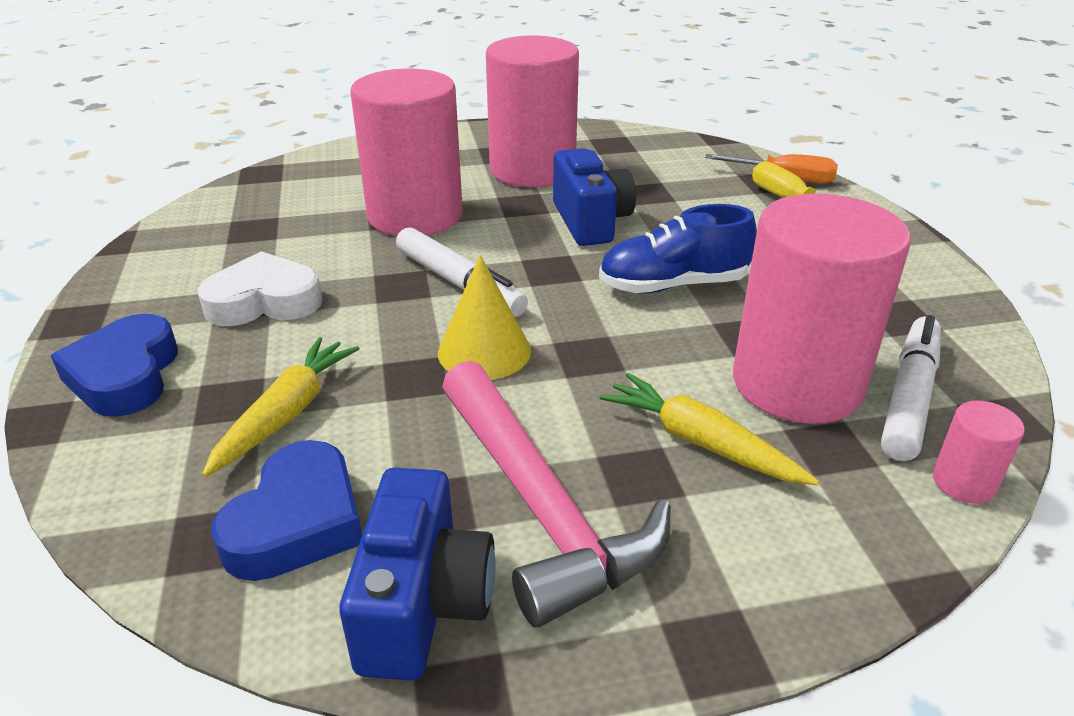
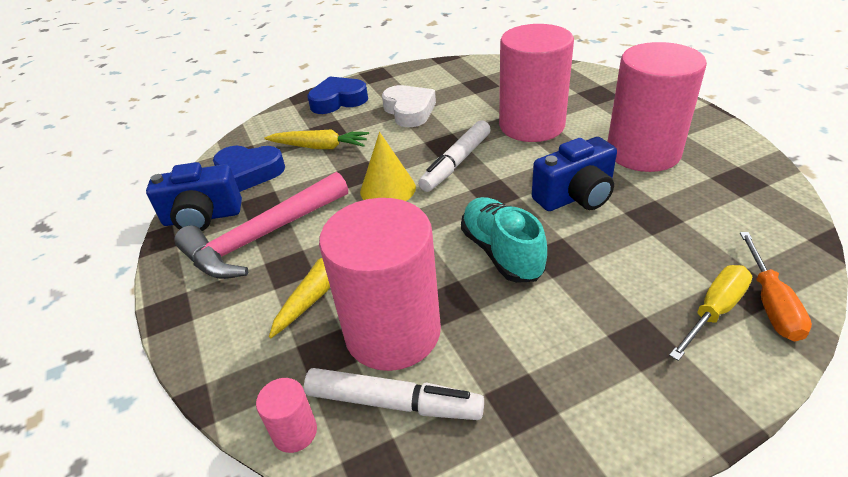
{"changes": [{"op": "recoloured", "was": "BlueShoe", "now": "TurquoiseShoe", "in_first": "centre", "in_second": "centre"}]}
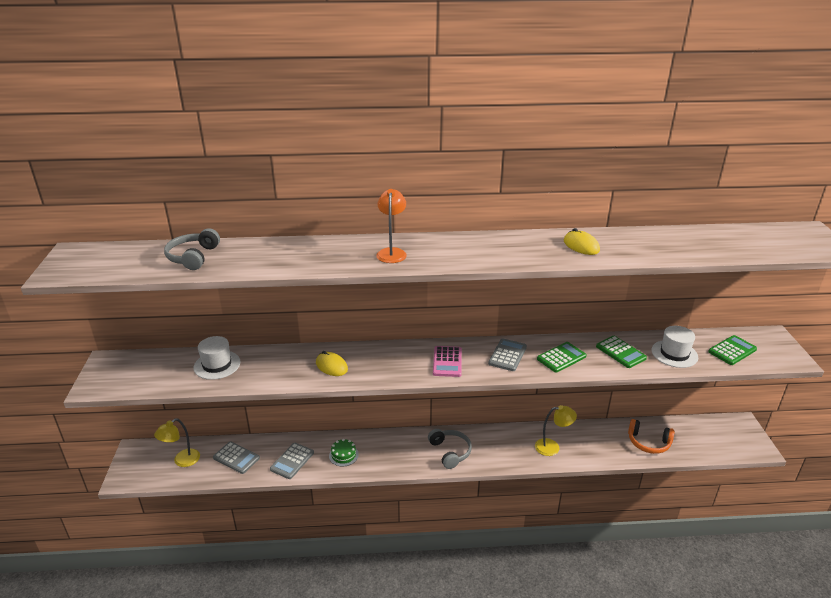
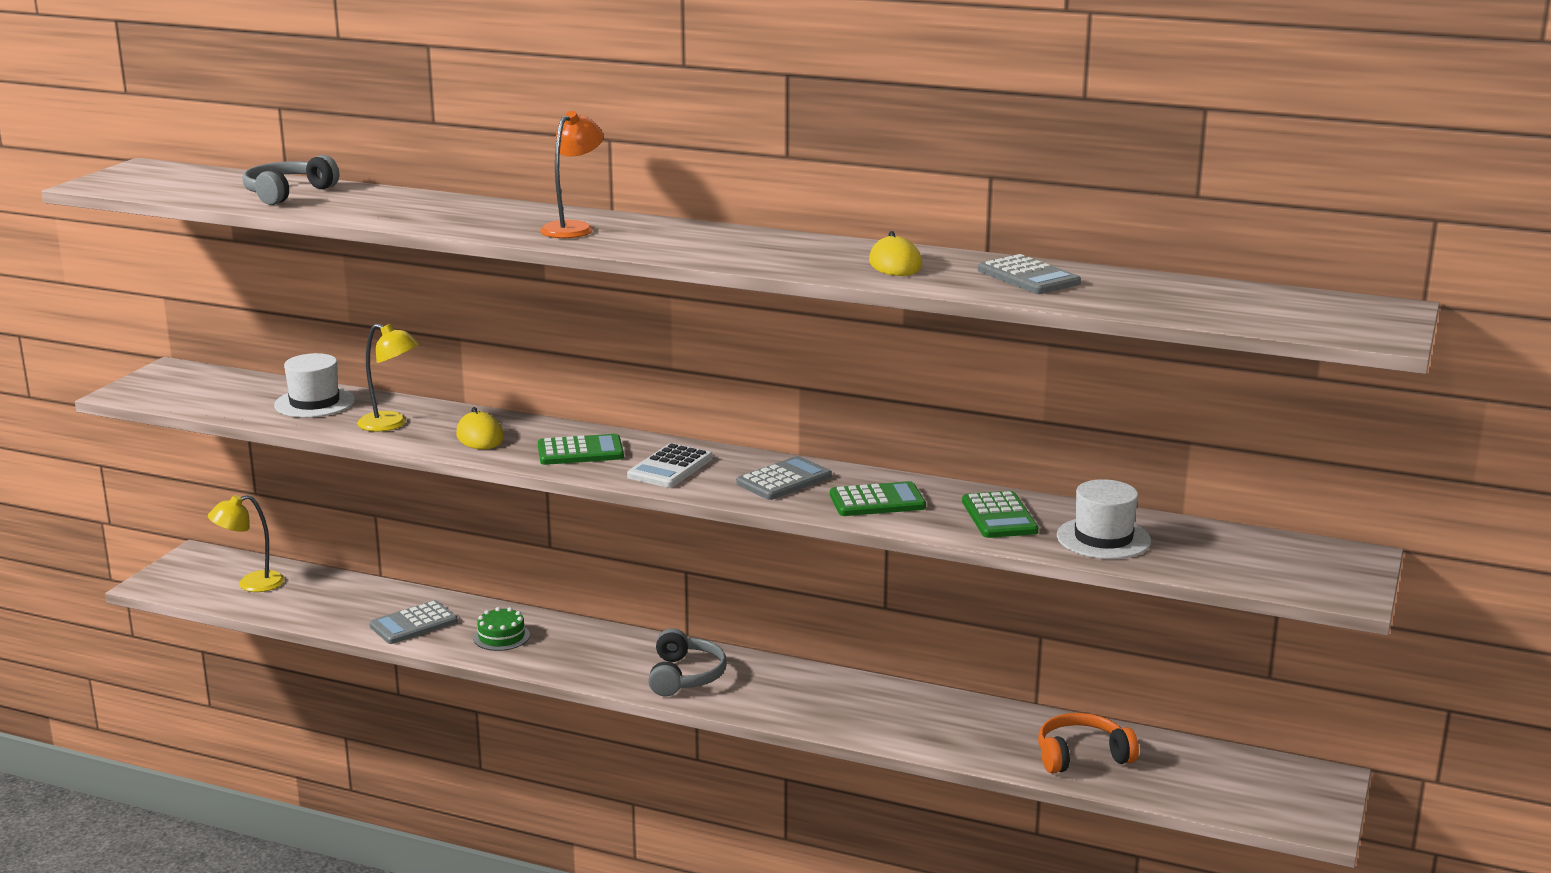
{"changes": [{"op": "moved", "was": "GreyCalculator (1st from left in the first image)", "now": "GreyCalculator (3rd from left)", "in_first": "bottom left", "in_second": "top centre"}, {"op": "recoloured", "was": "PinkCalculator", "now": "WhiteCalculator", "in_first": "centre", "in_second": "centre"}, {"op": "moved", "was": "YellowLamp (2nd from left)", "in_first": "bottom right", "in_second": "middle left"}, {"op": "turned", "was": "OrangeHeadphones", "in_first": "bottom right", "in_second": "bottom right", "clockwise": 120}, {"op": "moved", "was": "GreenCalculator (3rd from left in the first image)", "now": "GreenCalculator (1st from left)", "in_first": "middle right", "in_second": "centre"}]}
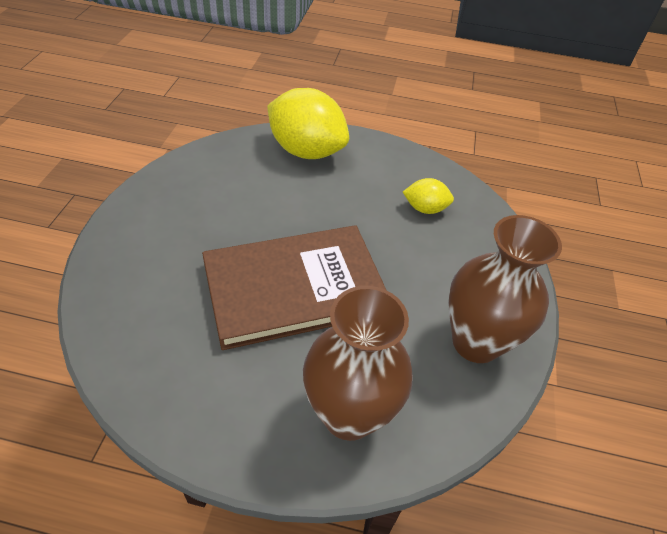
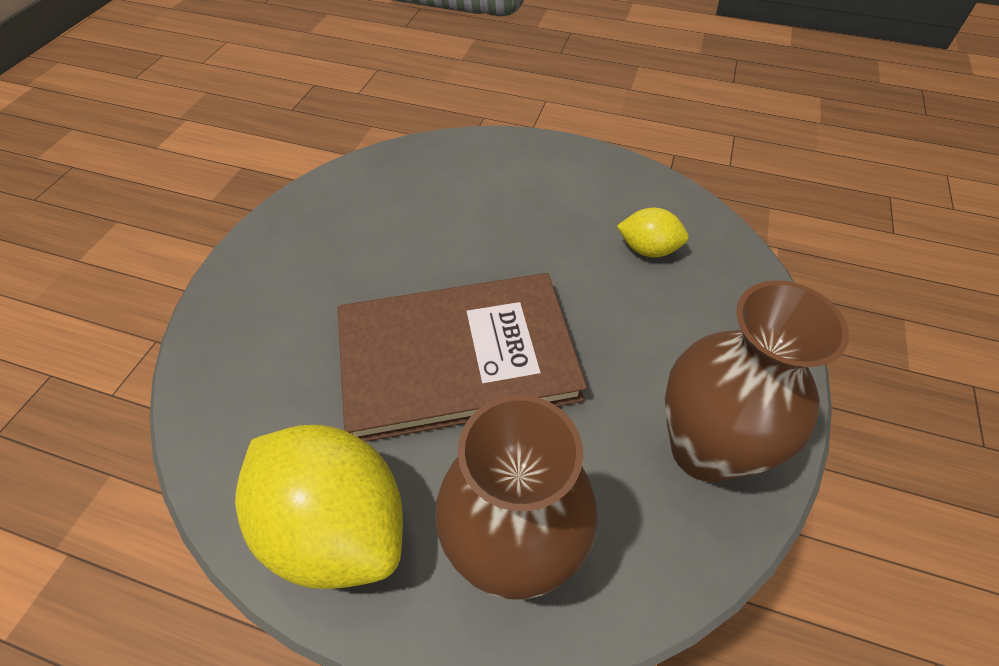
{"changes": [{"op": "moved", "was": "YellowLemon (1st from left)", "in_first": "top centre", "in_second": "bottom left"}]}
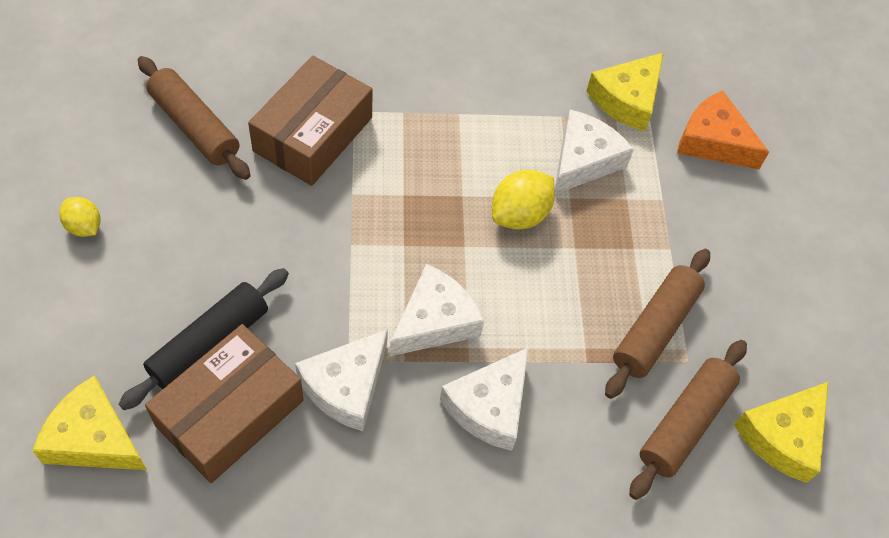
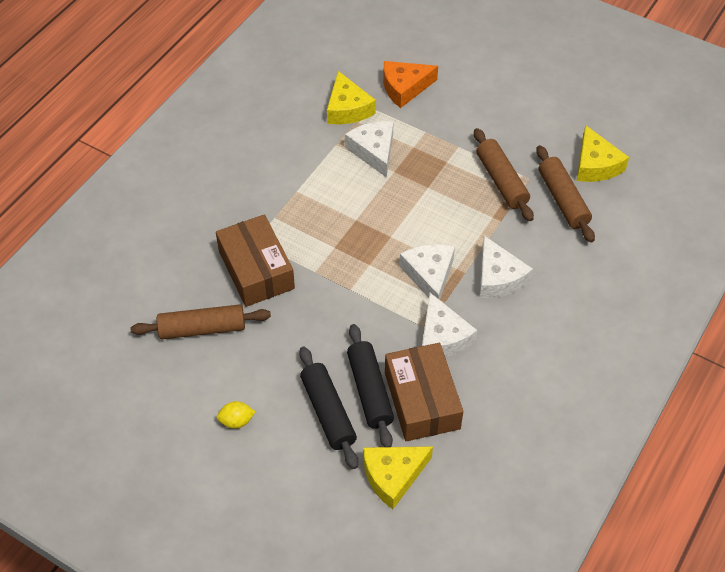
{"changes": [{"op": "removed", "was": "YellowLemon (2nd from left)", "in_first": "centre"}, {"op": "added", "now": "BlackRollingPin (1st from left)", "in_second": "bottom centre"}]}
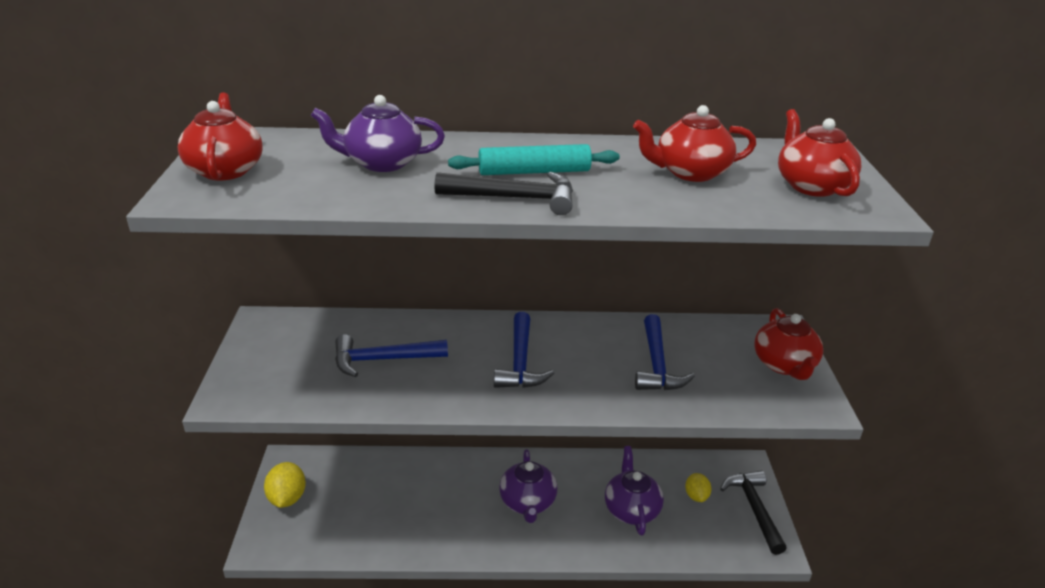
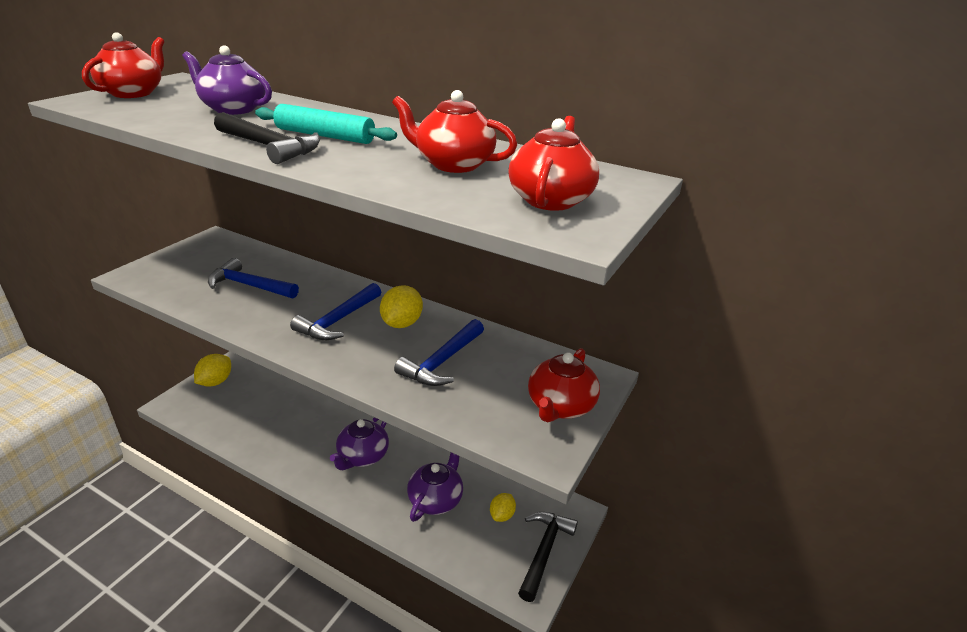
{"changes": [{"op": "added", "now": "YellowLemon (2nd from left)", "in_second": "centre"}]}
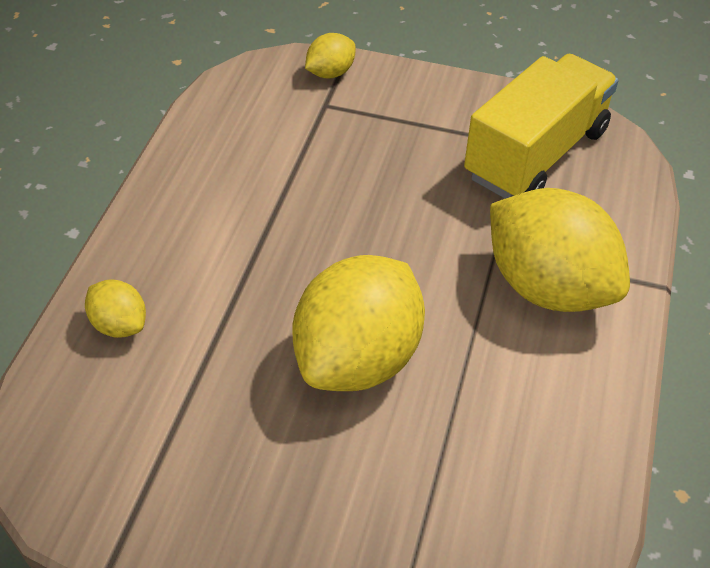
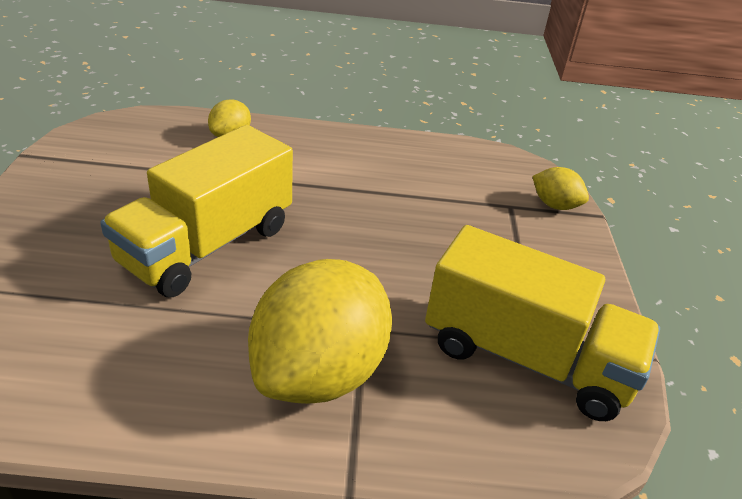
{"changes": [{"op": "replaced", "was": "YellowLemon (3rd from left)", "now": "YellowTruck (1st from left)", "in_first": "centre", "in_second": "middle left"}]}
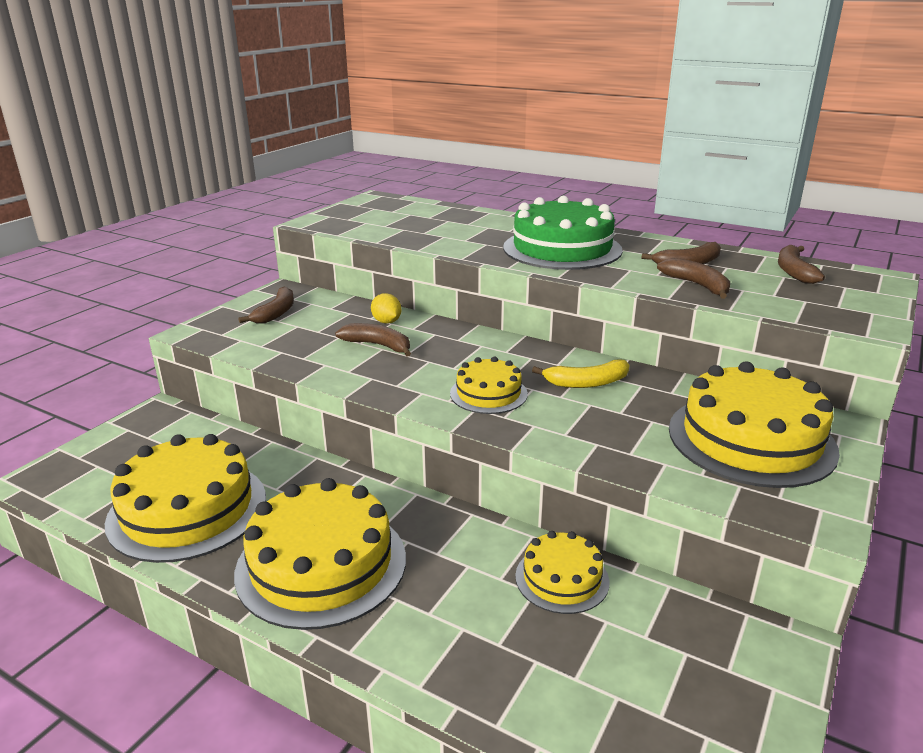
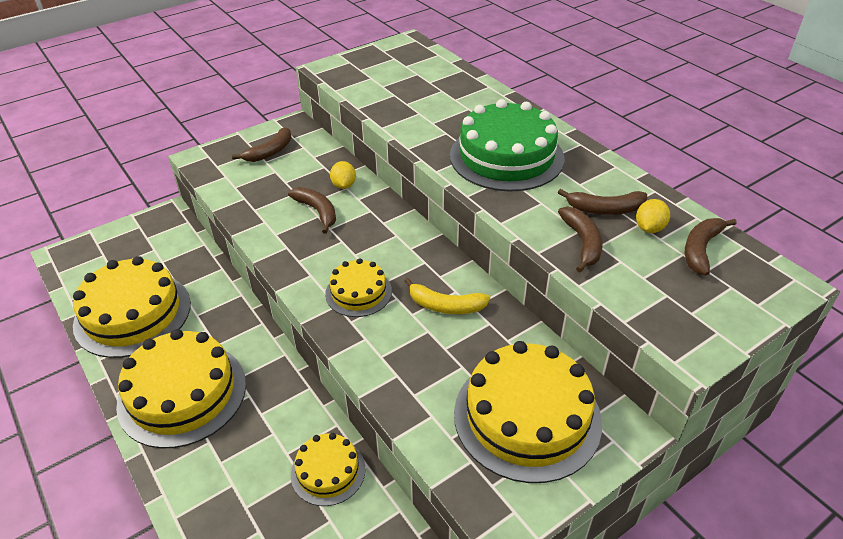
{"changes": [{"op": "added", "now": "YellowLemon (2nd from left)", "in_second": "middle right"}]}
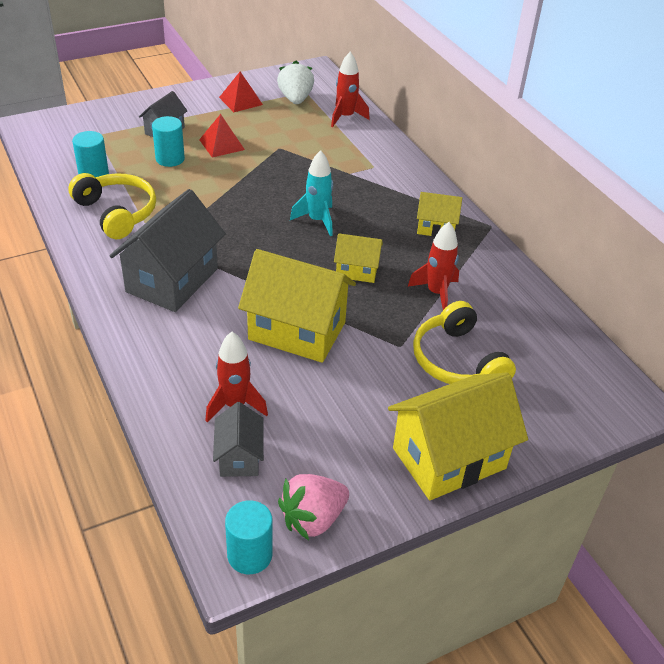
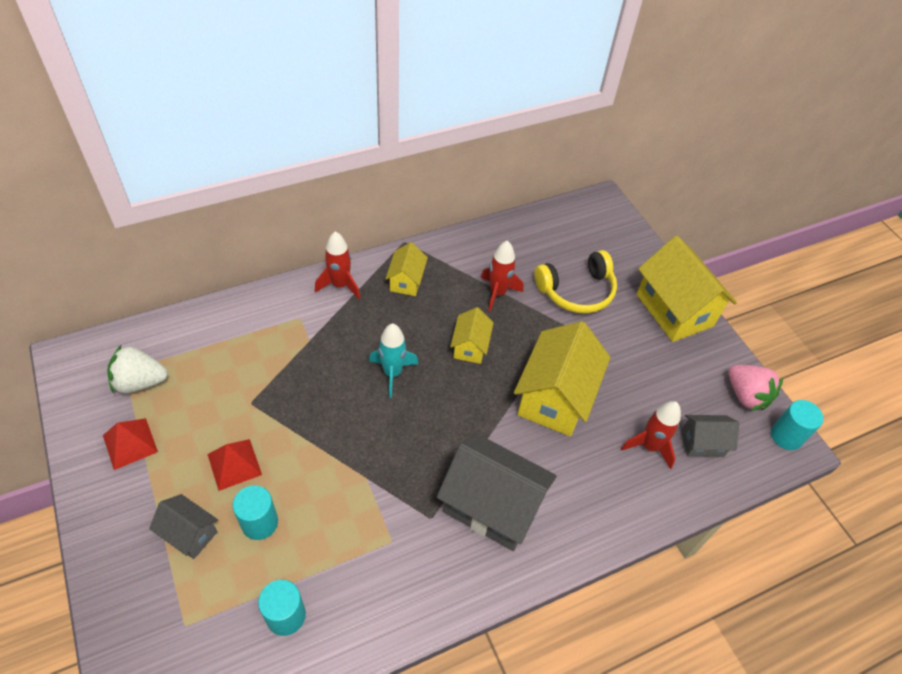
{"changes": [{"op": "removed", "was": "YellowHeadphones (1st from left)", "in_first": "top left"}, {"op": "moved", "was": "RedRocket (2nd from left in the first image)", "now": "RedRocket (1st from left)", "in_first": "top centre", "in_second": "centre"}]}
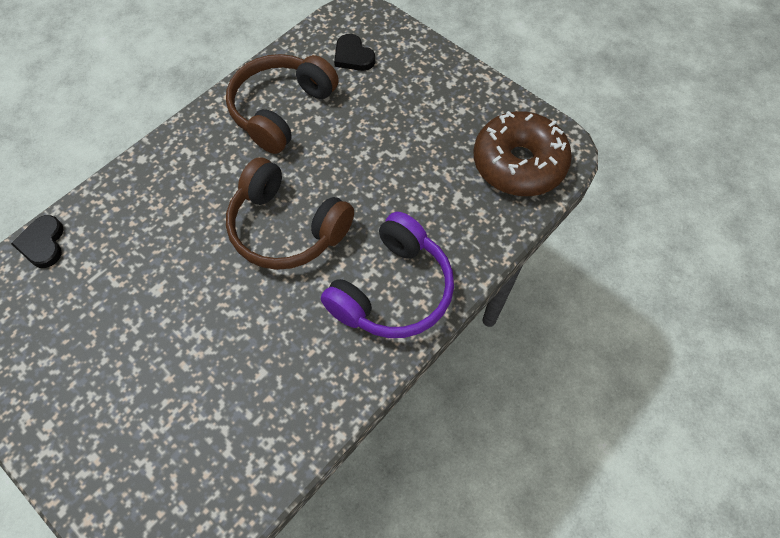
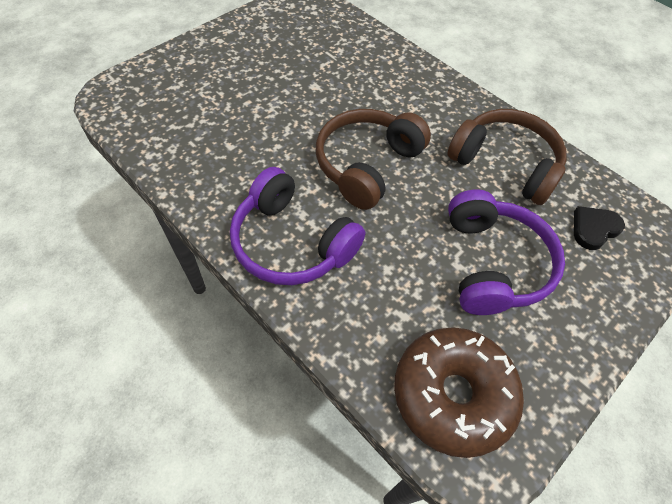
{"changes": [{"op": "removed", "was": "BlackHeart (1st from left)", "in_first": "middle left"}, {"op": "added", "now": "PurpleHeadphones (2nd from left)", "in_second": "middle right"}]}
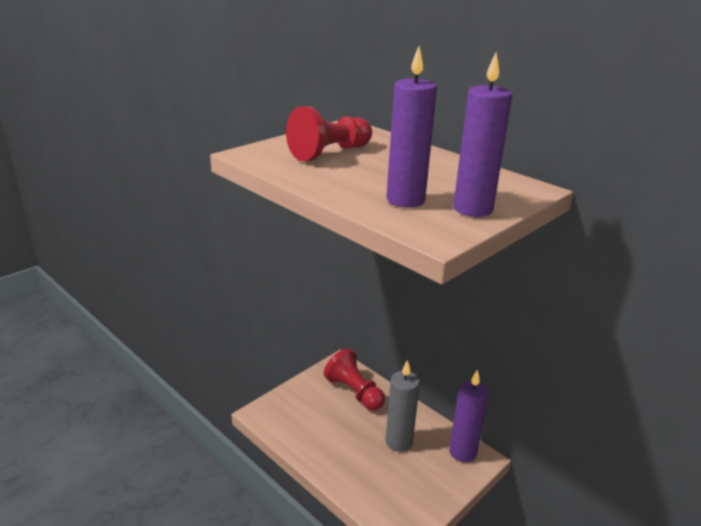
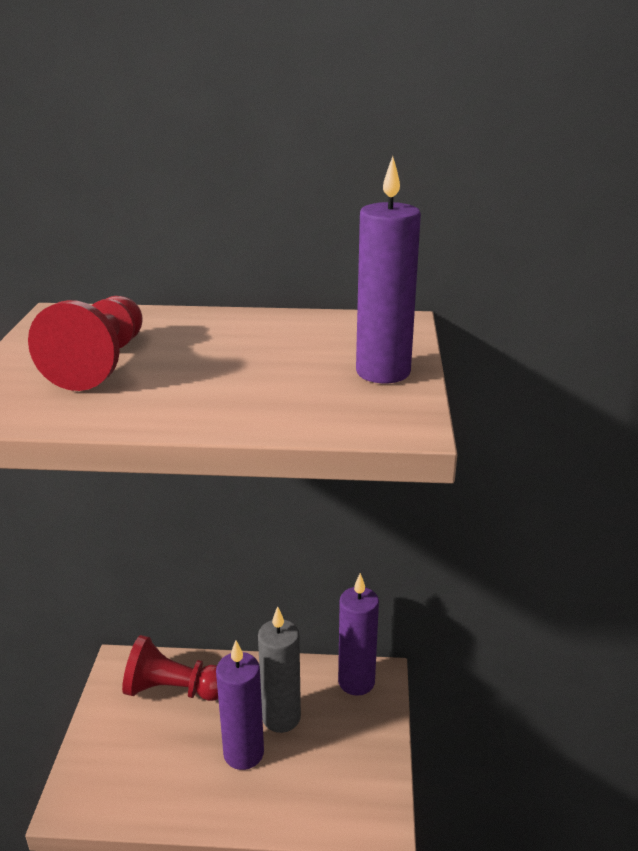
{"changes": [{"op": "moved", "was": "PurpleCandle (1st from left)", "in_first": "top centre", "in_second": "bottom centre"}]}
